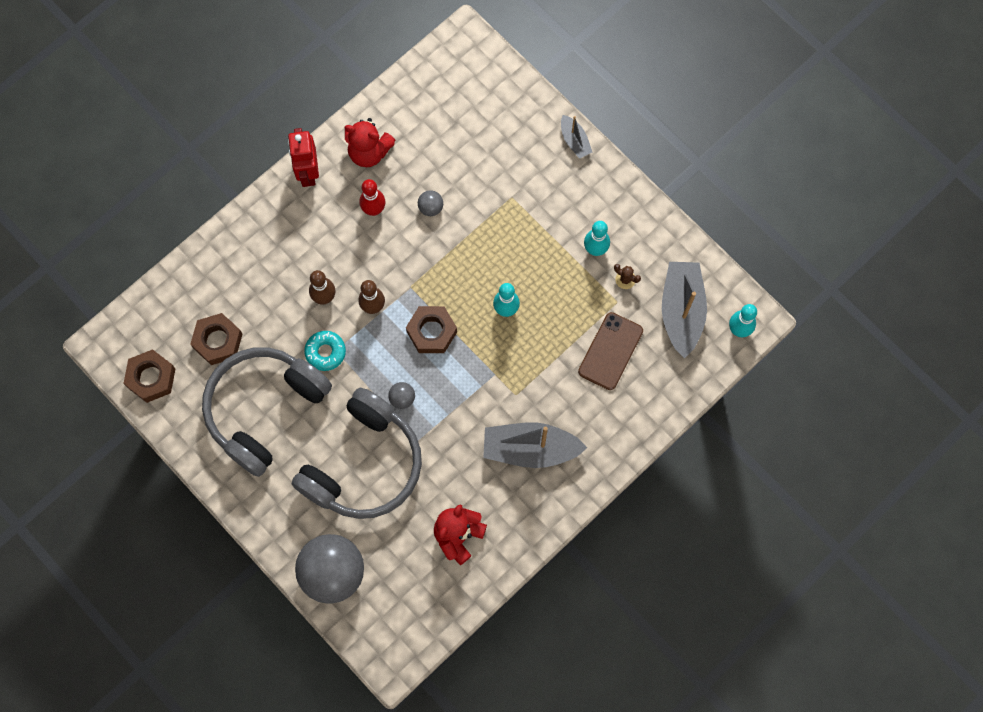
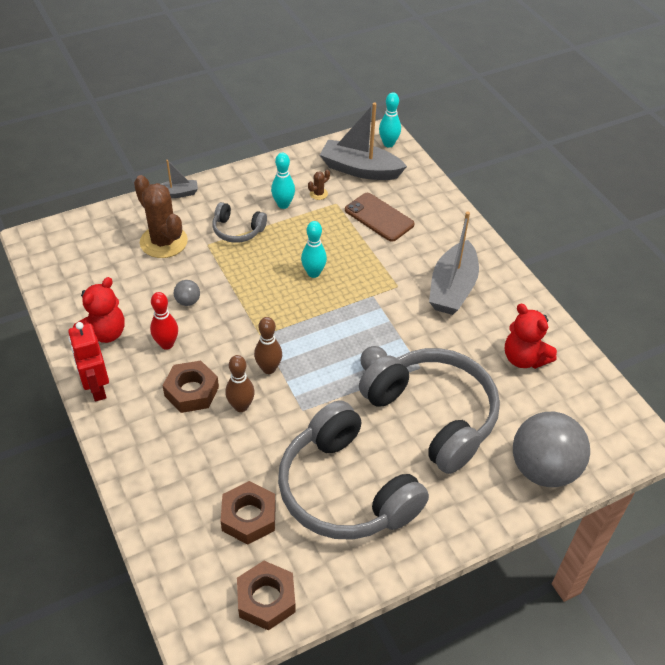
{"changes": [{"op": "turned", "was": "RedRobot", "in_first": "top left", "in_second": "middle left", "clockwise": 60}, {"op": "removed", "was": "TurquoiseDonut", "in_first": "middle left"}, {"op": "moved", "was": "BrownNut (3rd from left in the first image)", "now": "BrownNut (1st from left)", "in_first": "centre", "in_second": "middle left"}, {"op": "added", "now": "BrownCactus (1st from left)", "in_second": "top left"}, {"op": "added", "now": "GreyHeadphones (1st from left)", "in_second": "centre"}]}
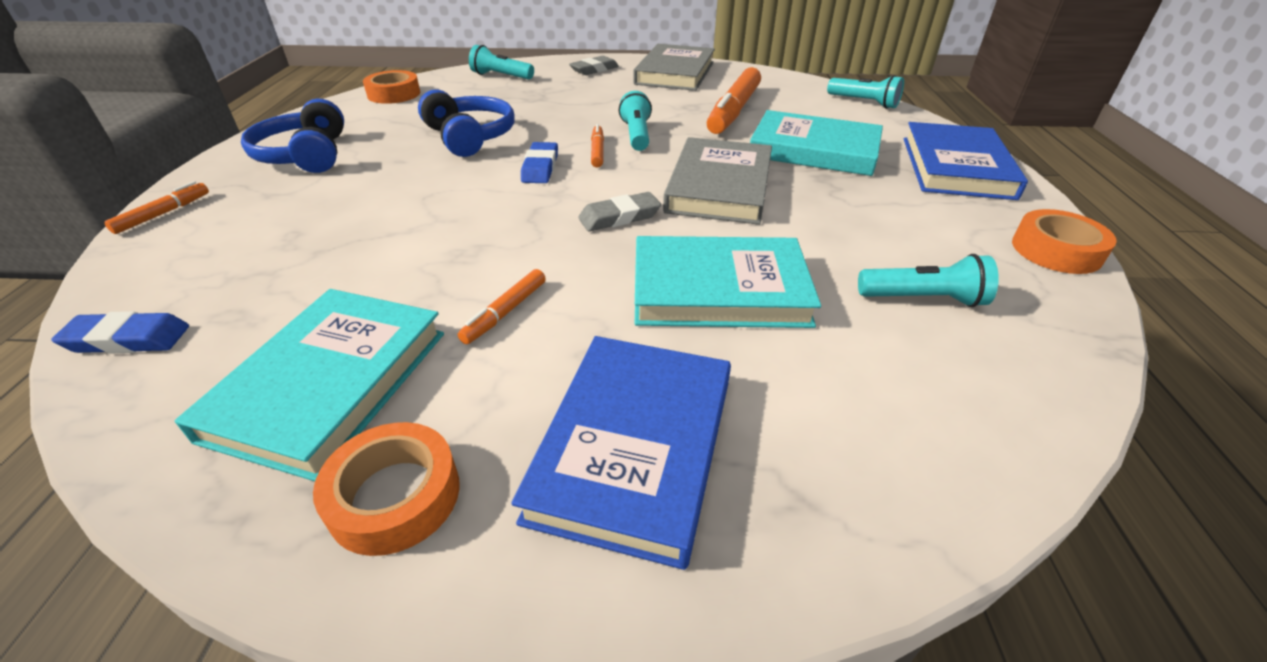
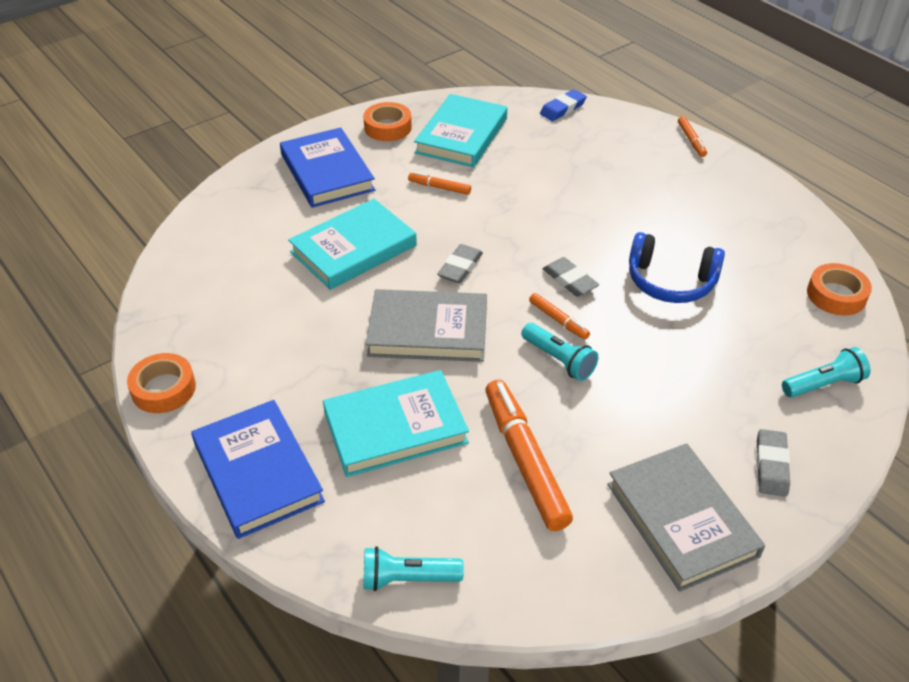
{"changes": [{"op": "turned", "was": "TurquoiseBook (1st from left in the first image)", "in_first": "middle left", "in_second": "top centre", "clockwise": 45}, {"op": "removed", "was": "BlueHeadphones (1st from left)", "in_first": "top left"}, {"op": "turned", "was": "OrangeMarker (2nd from left in the first image)", "in_first": "centre", "in_second": "top centre", "clockwise": -60}, {"op": "recoloured", "was": "BlueEraser (2nd from left)", "now": "GreyEraser (2nd from left)", "in_first": "top centre", "in_second": "centre"}, {"op": "turned", "was": "GreyBook (2nd from left in the first image)", "in_first": "top centre", "in_second": "centre", "clockwise": -60}, {"op": "removed", "was": "TurquoiseFlashlight (4th from left)", "in_first": "middle right"}]}
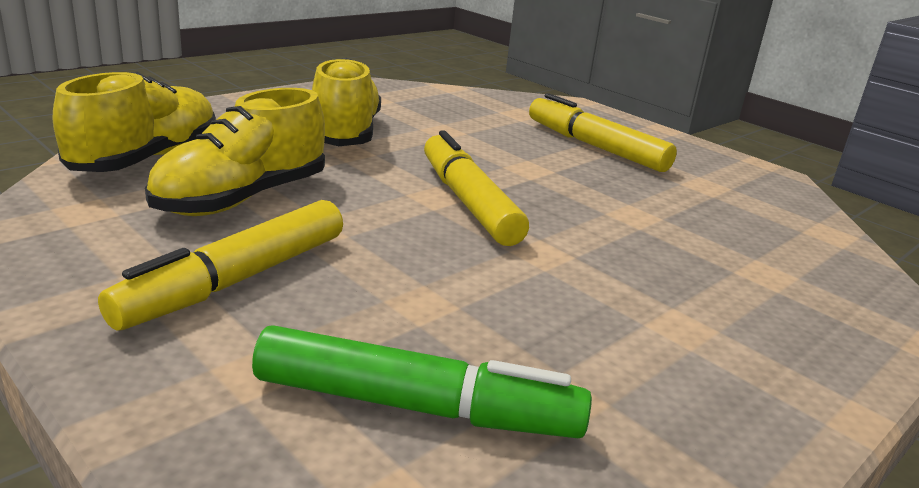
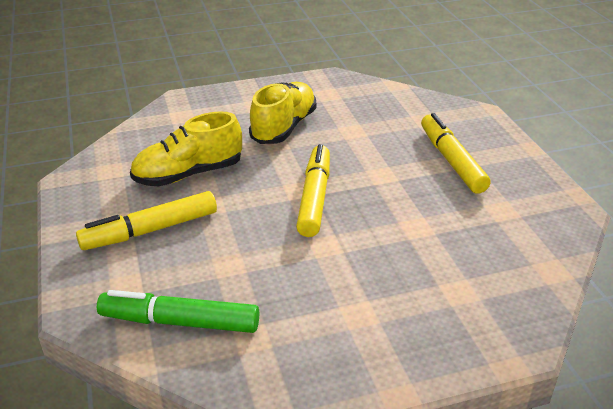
{"changes": [{"op": "removed", "was": "YellowShoe (1st from left)", "in_first": "top left"}, {"op": "turned", "was": "GreenMarker", "in_first": "bottom centre", "in_second": "bottom left", "clockwise": 150}]}
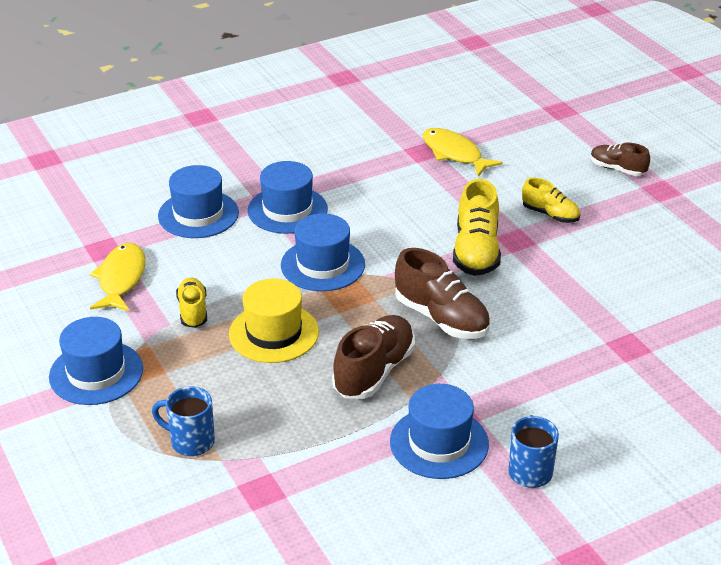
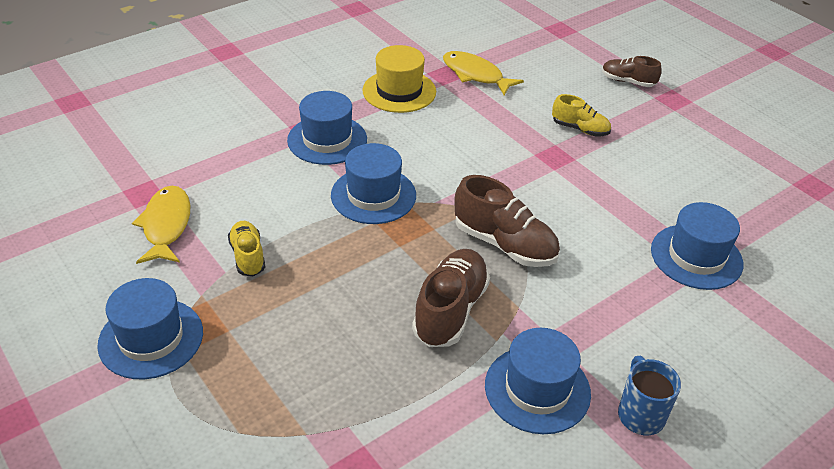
{"changes": [{"op": "removed", "was": "BlueMug (1st from left)", "in_first": "bottom left"}, {"op": "moved", "was": "BlueHat (2nd from left in the first image)", "now": "BlueHat (5th from left)", "in_first": "middle left", "in_second": "middle right"}, {"op": "moved", "was": "YellowHat", "in_first": "centre", "in_second": "top centre"}, {"op": "removed", "was": "YellowShoe (2nd from left)", "in_first": "centre"}]}
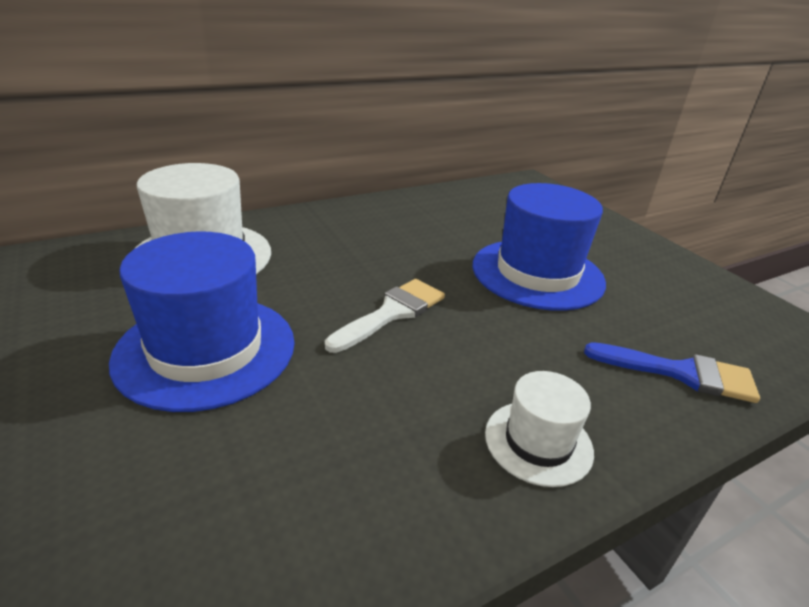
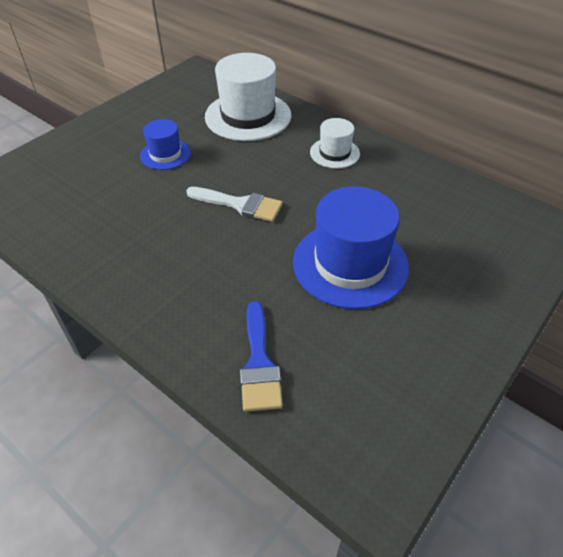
{"changes": [{"op": "resized", "was": "BlueHat (1st from left)", "in_first": "middle left", "in_second": "top left", "ratio": 0.53}, {"op": "moved", "was": "WhiteHat (2nd from left)", "in_first": "bottom centre", "in_second": "top centre"}]}
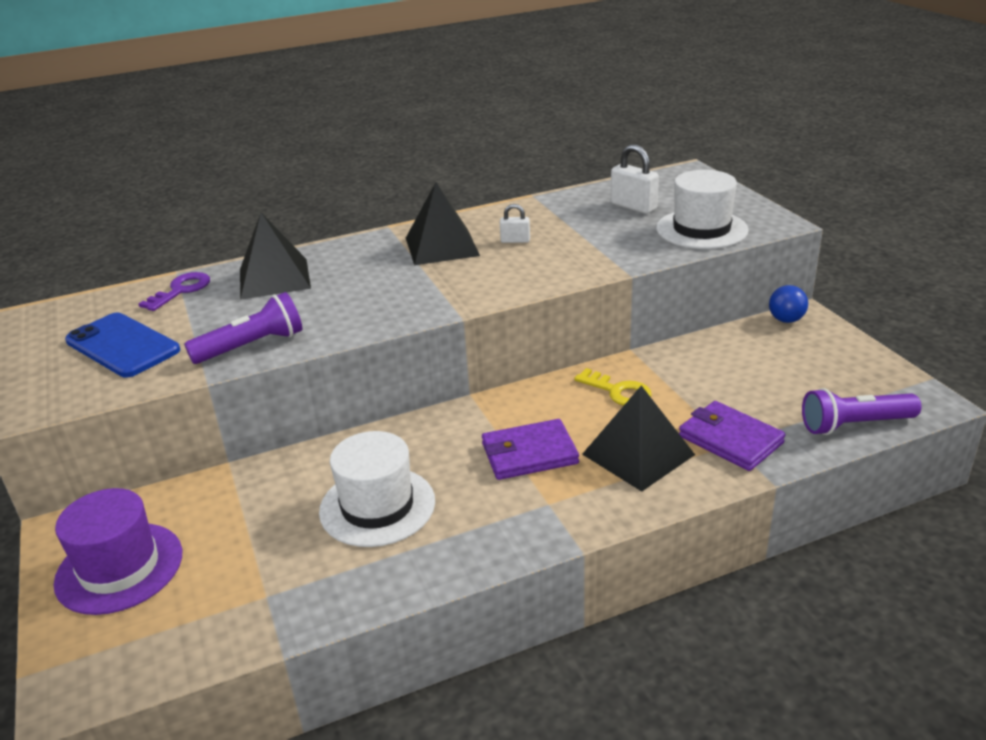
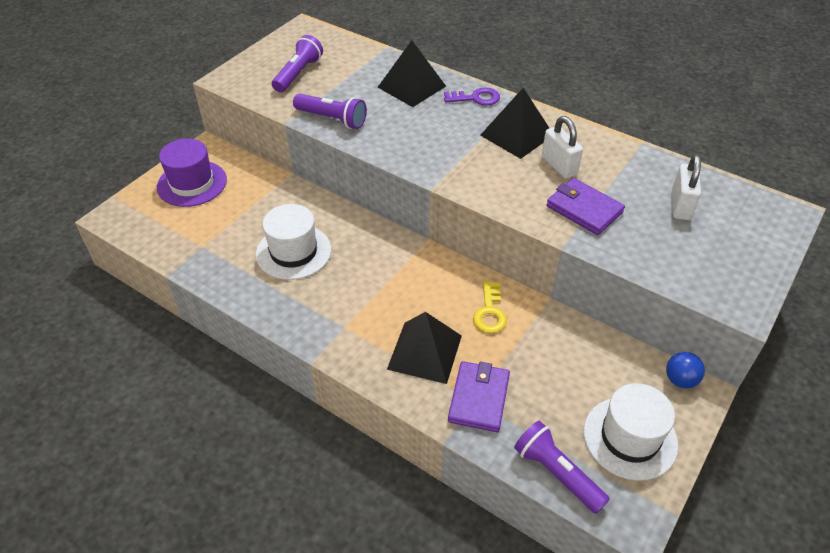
{"changes": [{"op": "replaced", "was": "BluePhone", "now": "PurpleFlashlight (1st from left)", "in_first": "middle left", "in_second": "top centre"}, {"op": "moved", "was": "PurpleKey", "in_first": "middle left", "in_second": "top centre"}, {"op": "moved", "was": "PurpleWallet (1st from left in the first image)", "now": "PurpleWallet (2nd from left)", "in_first": "centre", "in_second": "middle right"}, {"op": "resized", "was": "WhitePadlock (1st from left)", "in_first": "top centre", "in_second": "top right", "ratio": 1.71}, {"op": "moved", "was": "WhiteHat (2nd from left)", "in_first": "top right", "in_second": "bottom right"}]}
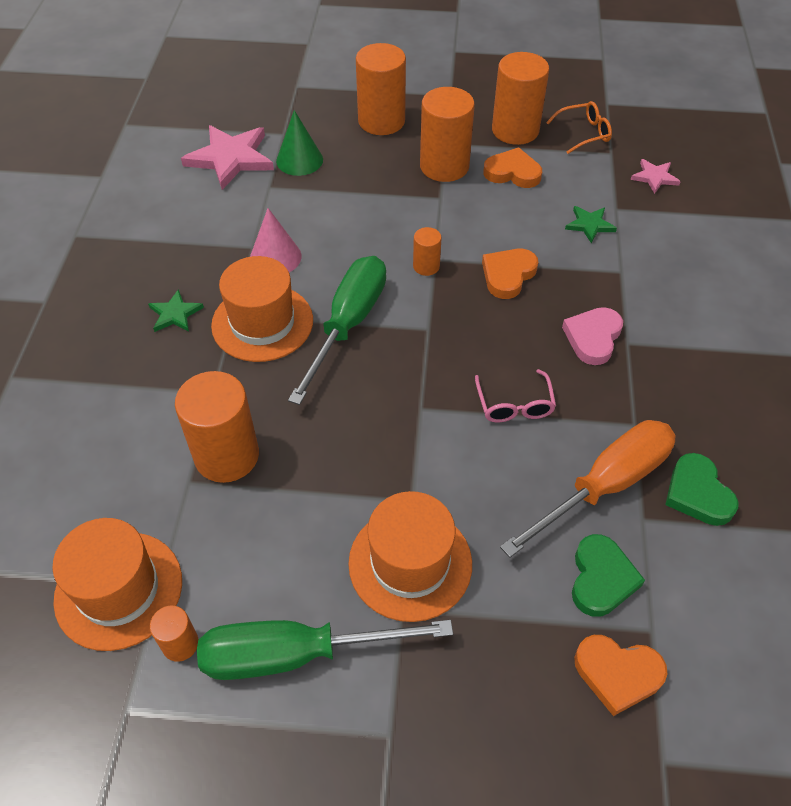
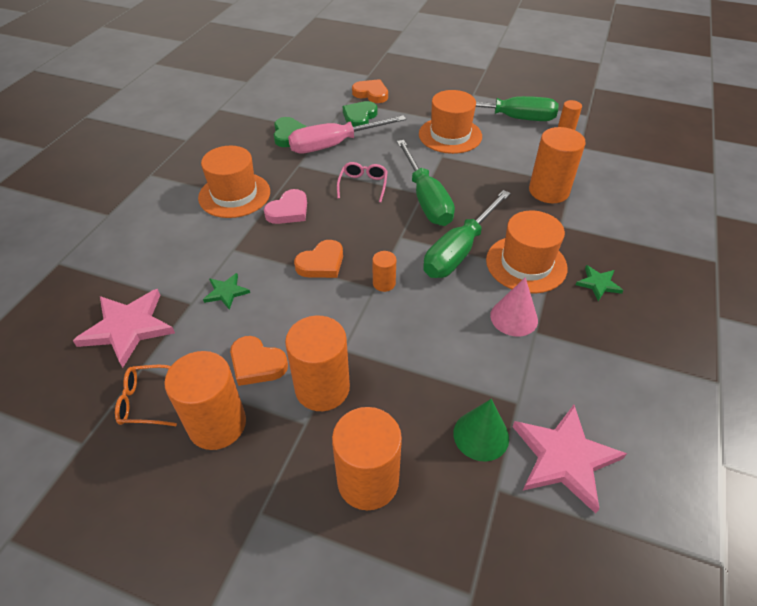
{"changes": [{"op": "moved", "was": "OrangeHat (1st from left)", "in_first": "bottom left", "in_second": "top left"}, {"op": "recoloured", "was": "OrangeScrewdriver", "now": "PinkScrewdriver", "in_first": "middle right", "in_second": "top centre"}, {"op": "resized", "was": "PinkStar (2nd from left in the first image)", "in_first": "top right", "in_second": "middle left", "ratio": 1.94}, {"op": "added", "now": "GreenScrewdriver (1st from left)", "in_second": "top centre"}]}
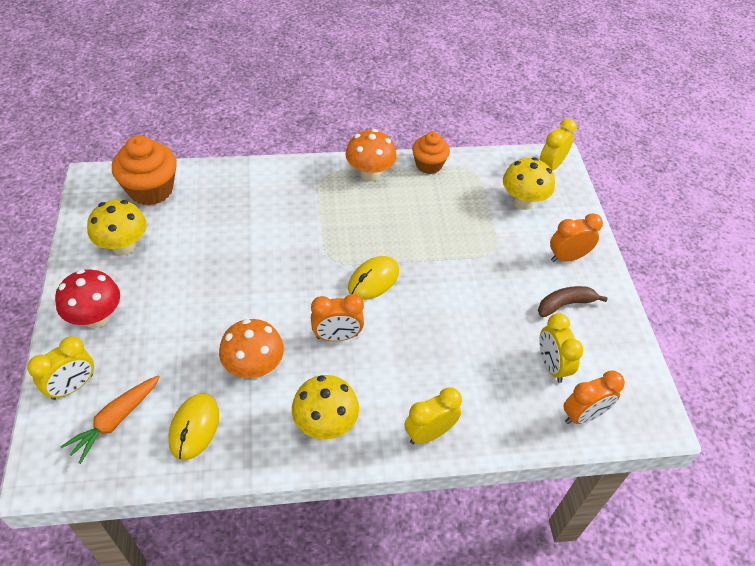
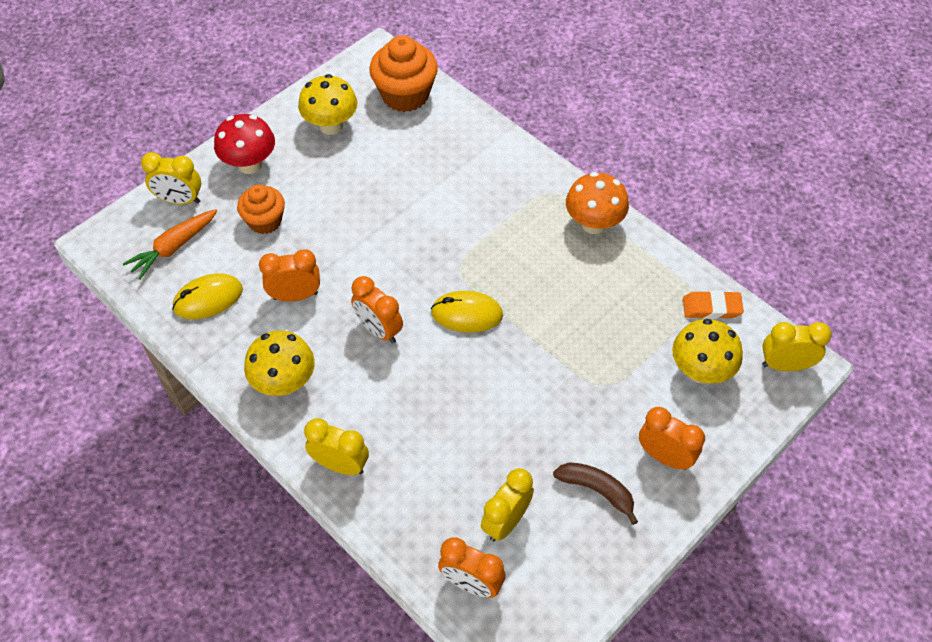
{"changes": [{"op": "turned", "was": "OrangeCarrot", "in_first": "bottom left", "in_second": "middle left", "clockwise": -45}, {"op": "replaced", "was": "OrangeMushroom (1st from left)", "now": "OrangeClock (1st from left)", "in_first": "middle left", "in_second": "middle left"}, {"op": "moved", "was": "OrangeCupcake (2nd from left in the first image)", "now": "OrangeCupcake (1st from left)", "in_first": "top centre", "in_second": "top left"}, {"op": "added", "now": "OrangeEraser", "in_second": "middle right"}]}
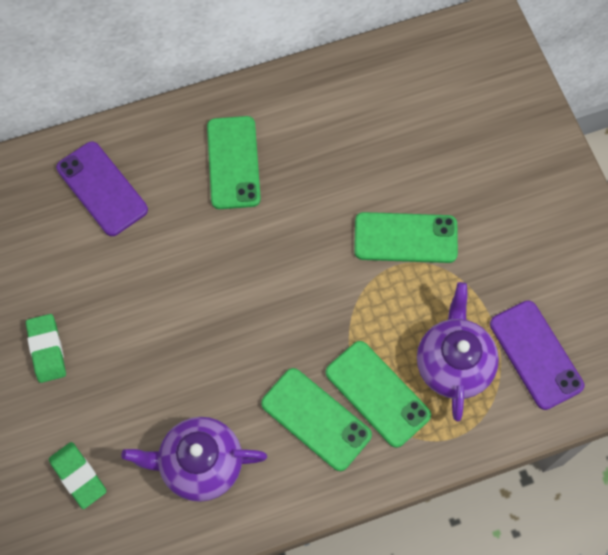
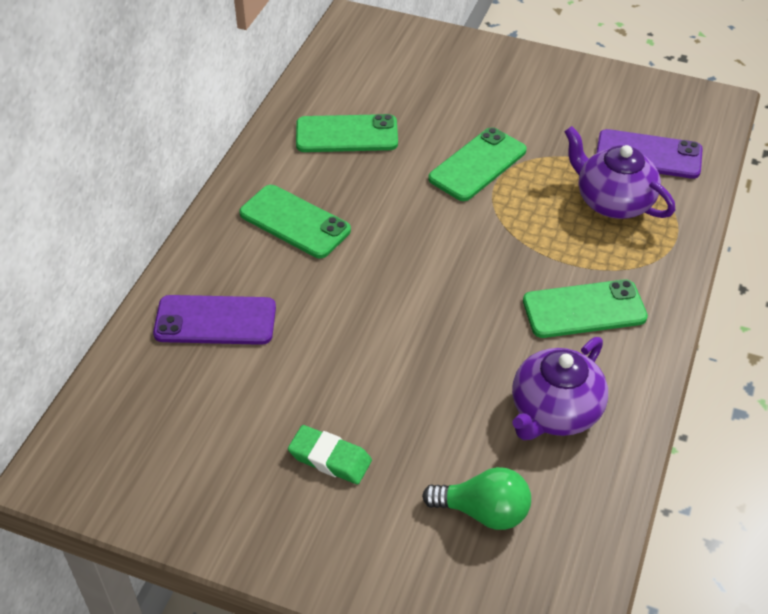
{"changes": [{"op": "replaced", "was": "GreenEraser (2nd from left)", "now": "GreenLightBulb", "in_first": "bottom left", "in_second": "bottom centre"}, {"op": "moved", "was": "GreenPhone (3rd from left in the first image)", "now": "GreenPhone (2nd from left)", "in_first": "bottom centre", "in_second": "top centre"}]}
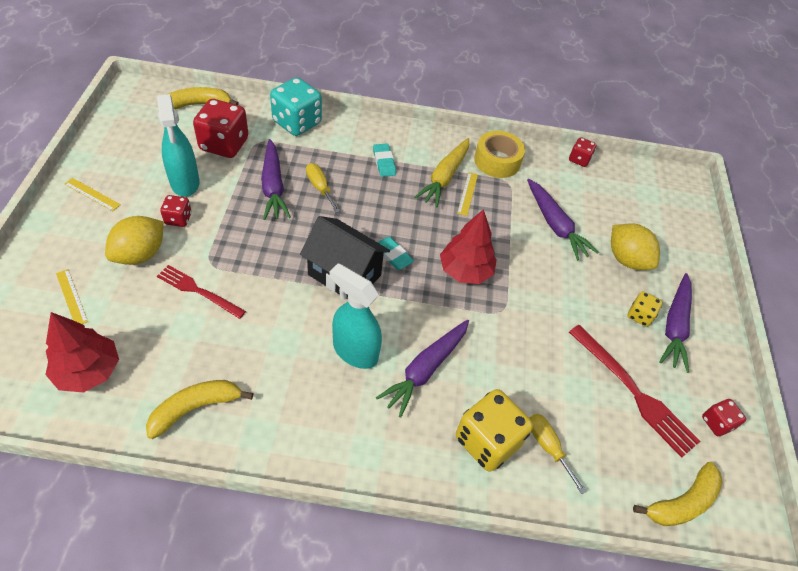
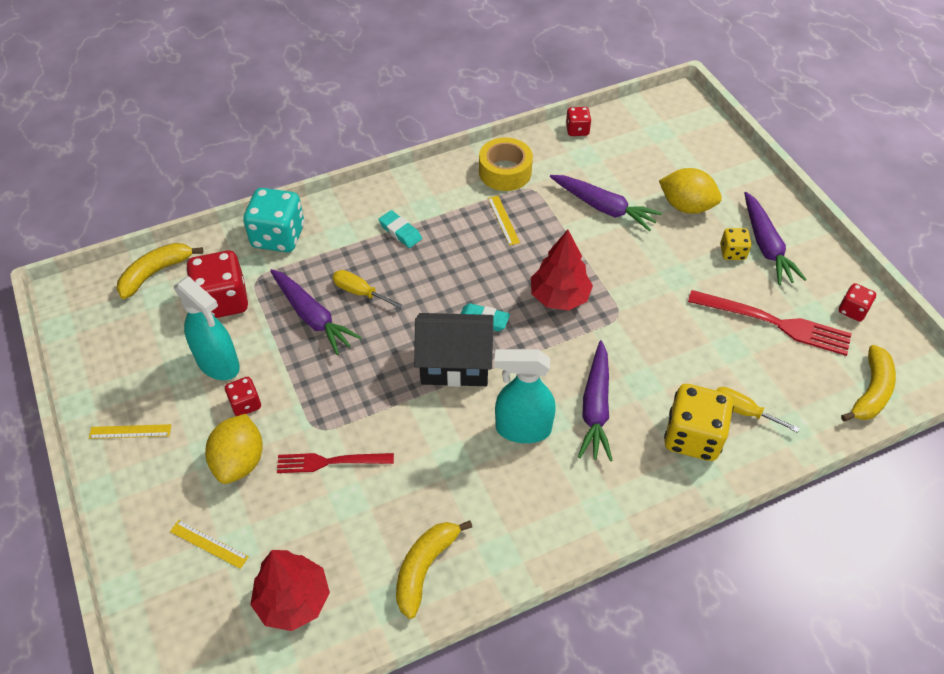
{"changes": [{"op": "removed", "was": "YellowCarrot", "in_first": "top centre"}]}
